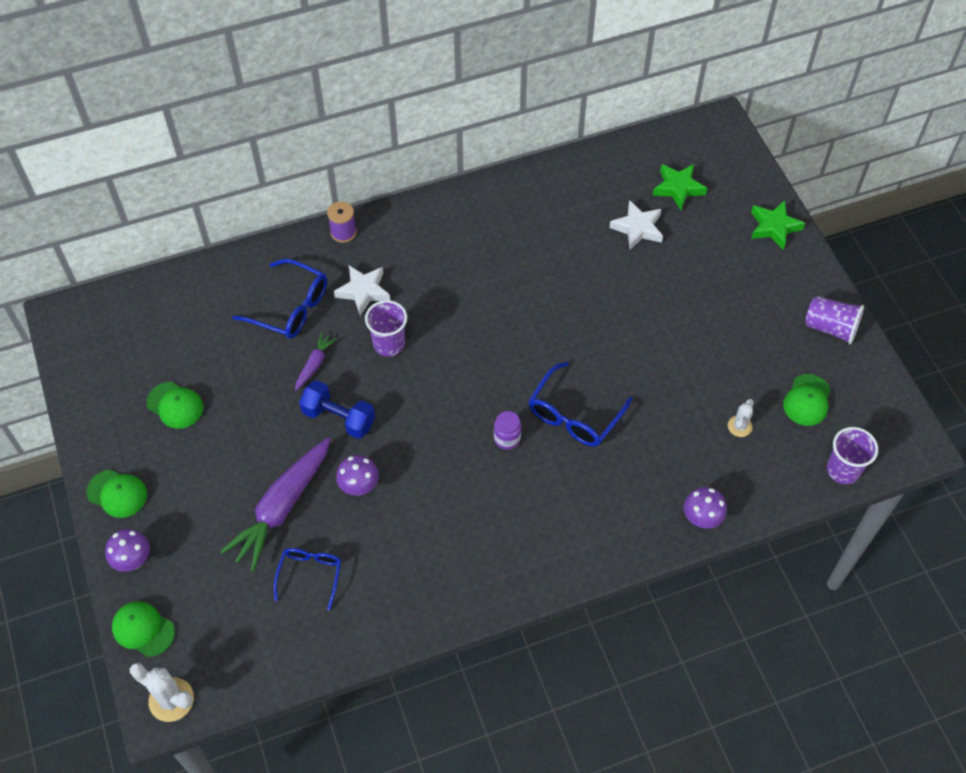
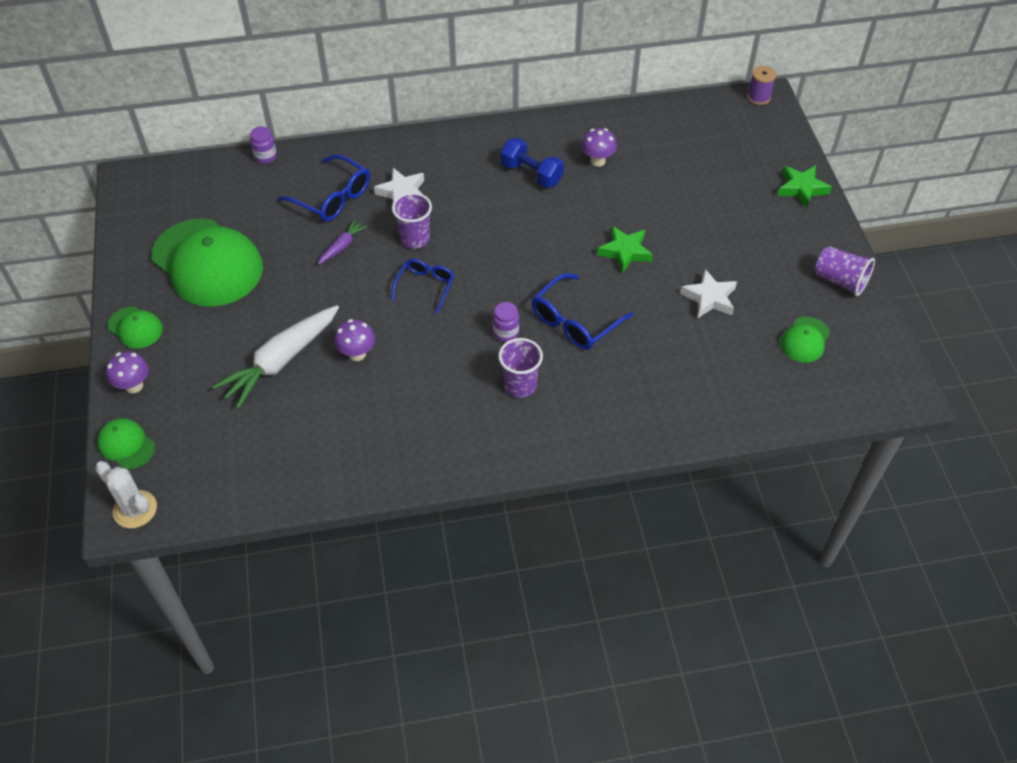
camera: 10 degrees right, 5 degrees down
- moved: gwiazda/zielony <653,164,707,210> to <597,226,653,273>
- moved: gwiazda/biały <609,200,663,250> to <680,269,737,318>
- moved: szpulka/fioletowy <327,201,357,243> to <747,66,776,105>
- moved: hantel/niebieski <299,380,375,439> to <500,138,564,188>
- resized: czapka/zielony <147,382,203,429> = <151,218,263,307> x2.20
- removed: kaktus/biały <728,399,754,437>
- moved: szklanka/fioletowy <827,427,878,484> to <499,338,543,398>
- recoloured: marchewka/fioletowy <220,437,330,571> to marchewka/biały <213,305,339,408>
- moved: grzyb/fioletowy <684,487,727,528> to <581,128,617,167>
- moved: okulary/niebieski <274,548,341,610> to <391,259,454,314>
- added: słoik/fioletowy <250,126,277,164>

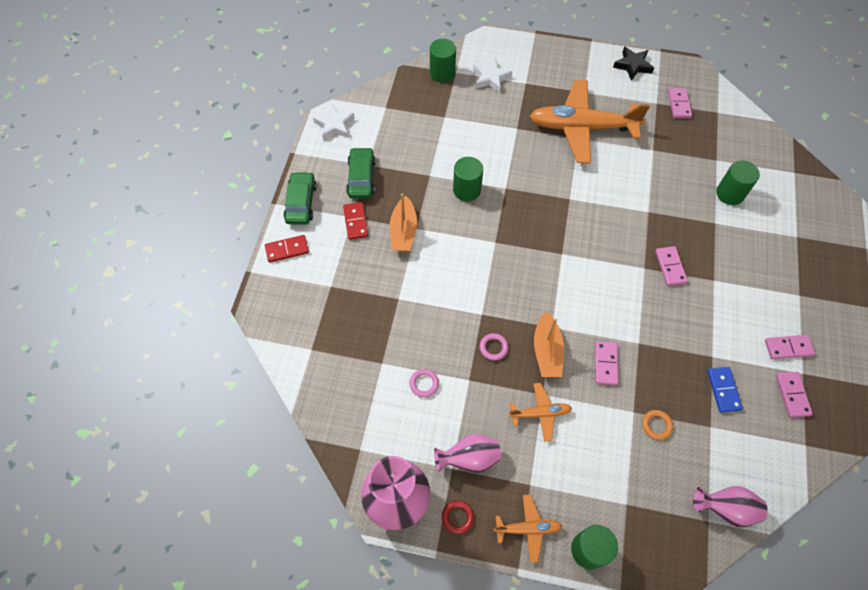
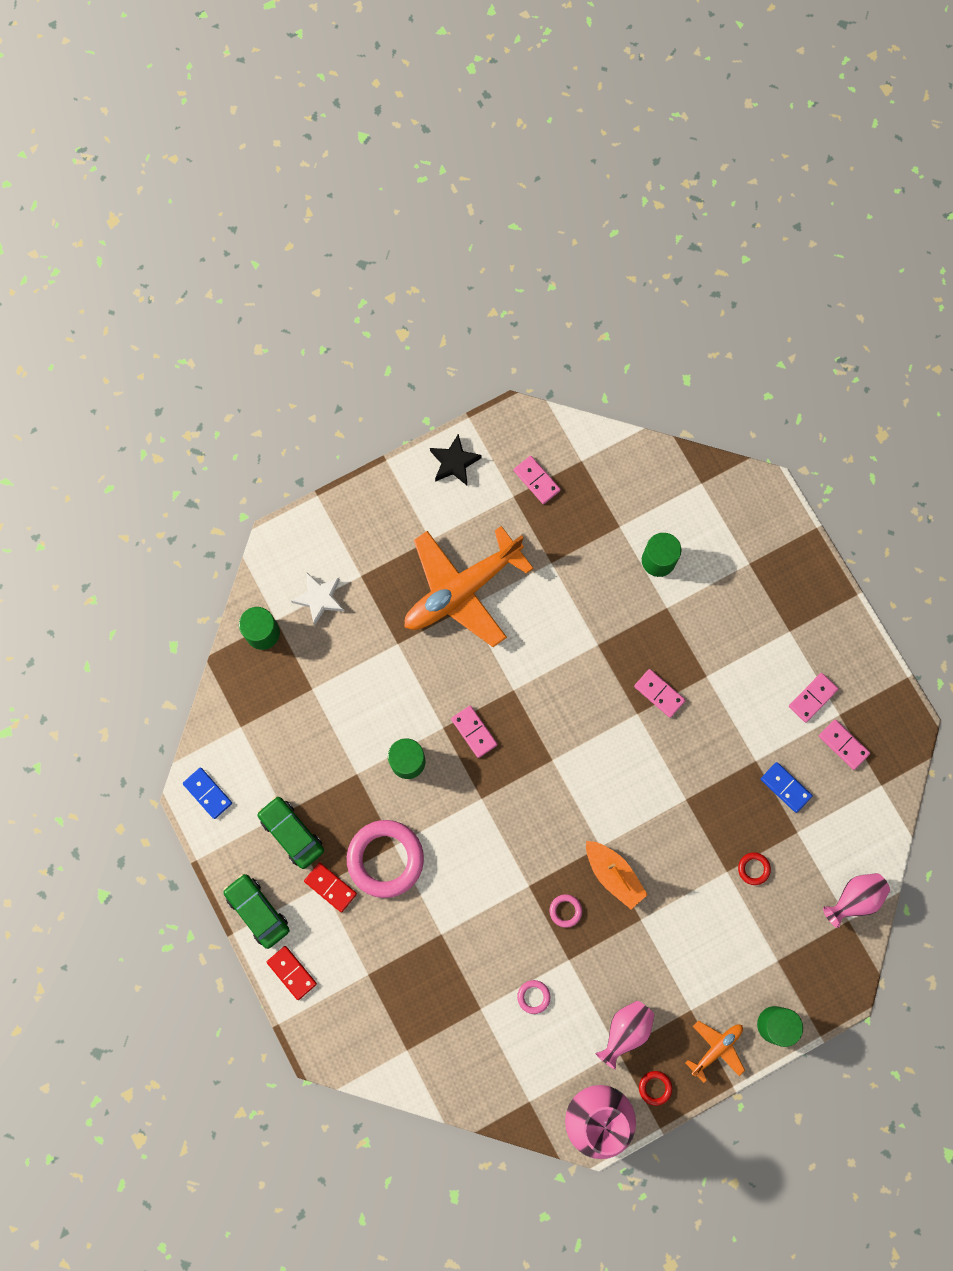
camera: 40 degrees left, 15 degrees up
- replaced: gwiazda/biały <313,104,355,141> to kostka domina/niebieski <183,768,232,819>
- replaced: łódka/pomarańczowy <390,194,417,251> to pierścień/różowy <347,820,424,898>
- turned: kostka domina/czerwony <265,235,309,263> = <267,946,317,1000> 75 degrees counterclockwise
- moved: kostka domina/różowy <595,341,619,385> to <451,706,497,758>
- removed: samolot/pomarańczowy <509,383,572,442>
- recoloured: pierścień/pomarańczowy <642,410,673,440> to pierścień/czerwony <738,852,771,885>

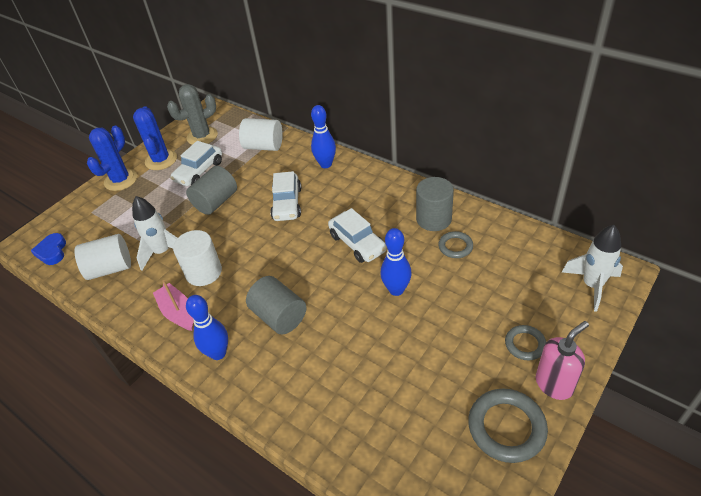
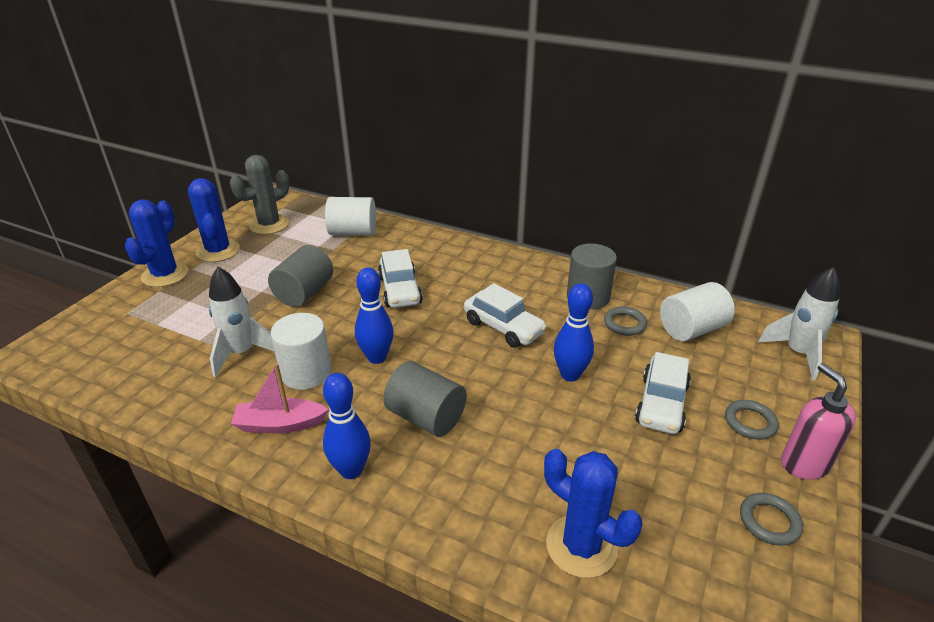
camera: 15 degrees left, 10 degrees down
- moved: kręgiel/niebieski <311,105,336,168> to <355,267,393,364>
- moved: samochód/biały <170,141,222,186> to <635,352,691,434>
- removed: serce/niebieski <31,233,66,265>
- moved: walec/biały <74,234,131,280> to <660,282,735,341>
- turned: łódka/różowy <153,280,194,331> = <231,363,329,433> 45 degrees counterclockwise
- turned: dozownik mydła/różowy <536,321,589,400> = <781,363,856,480> 60 degrees counterclockwise
- resized: pierścień/szary <468,389,548,463> = <740,493,803,546> x0.58
- added: kaktus/niebieski <544,449,643,578>

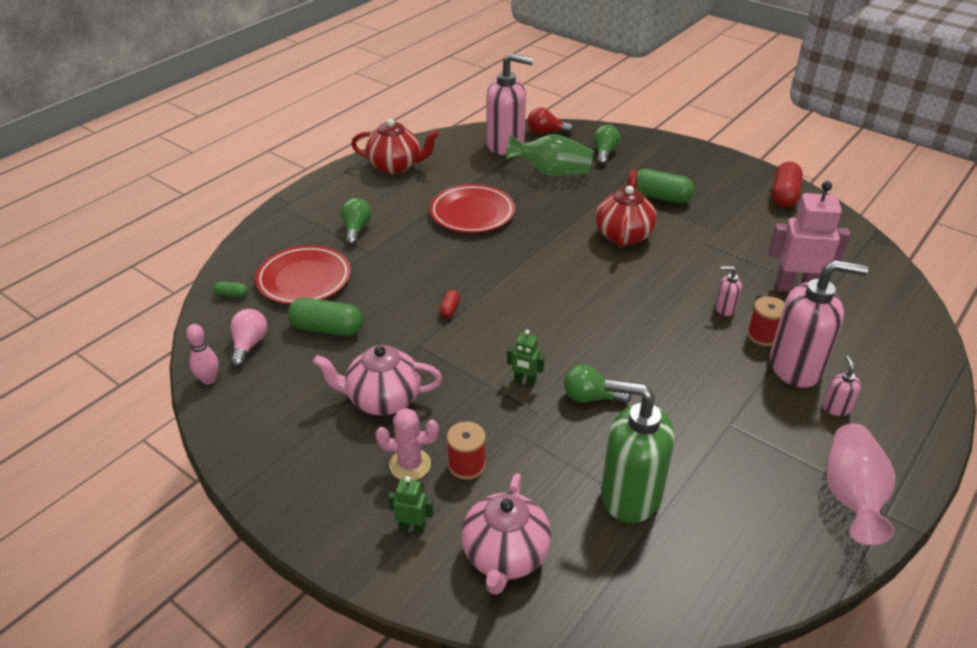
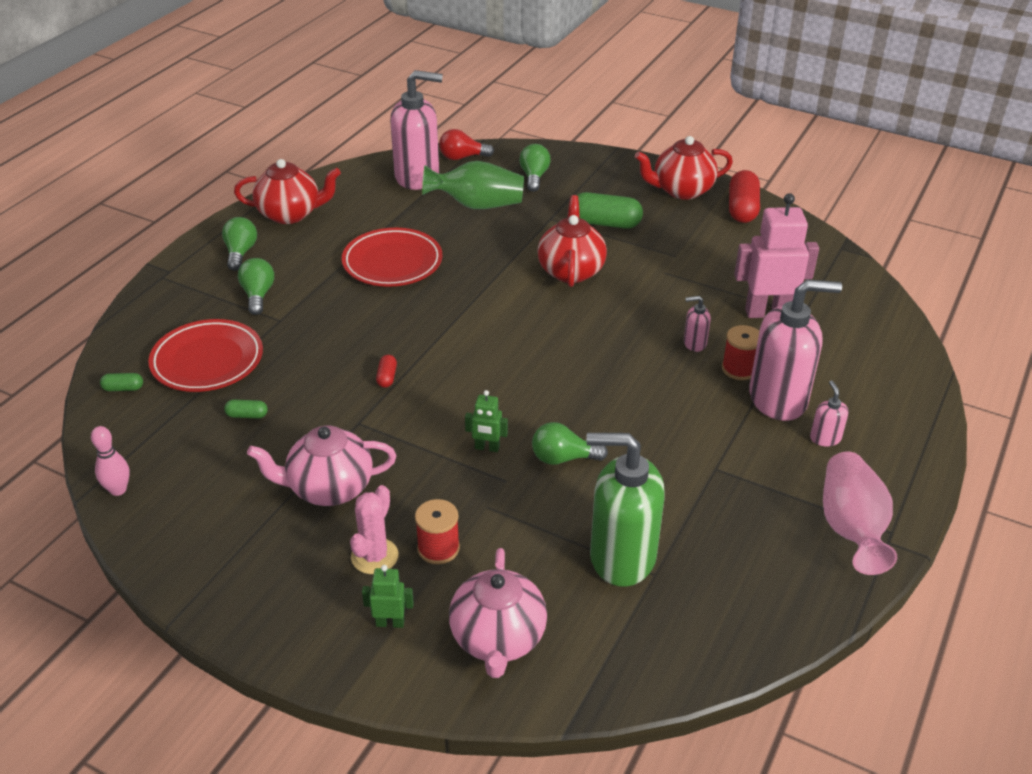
camera: 10 degrees left, 0 degrees up
- resized: kapsułka/zielony <287,298,363,336> = <224,400,268,419> x0.48
- removed: żarówka/różowy <230,309,267,368>
- turned: kaktus/różowy <375,408,439,480> = <350,485,399,574> 60 degrees counterclockwise
- added: imbryk/czerwony <635,136,733,200>
- added: żarówka/zielony <222,217,257,271>

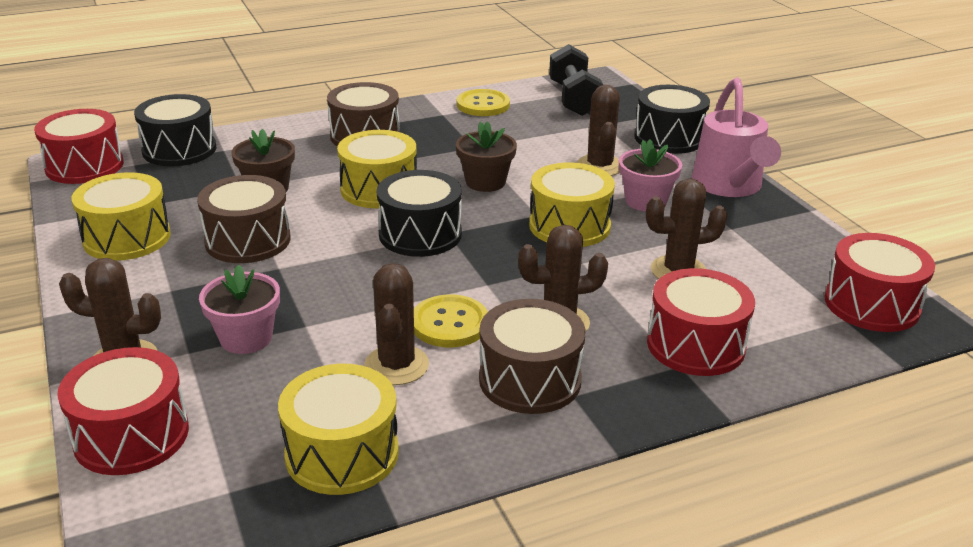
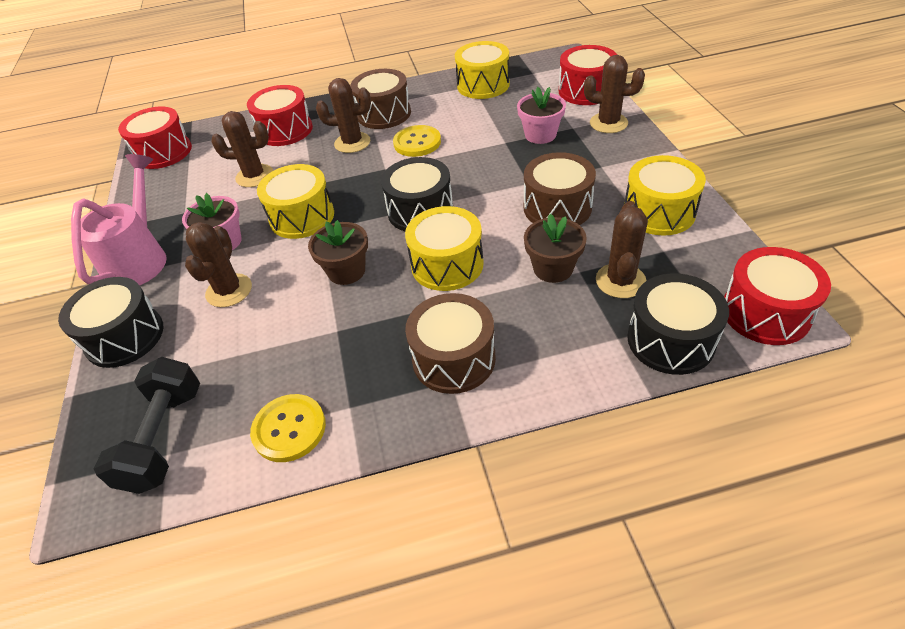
camera: 165 degrees left, 15 degrees up
- moved: kaktus/brązowy <364,263,429,385> to <596,201,648,298>

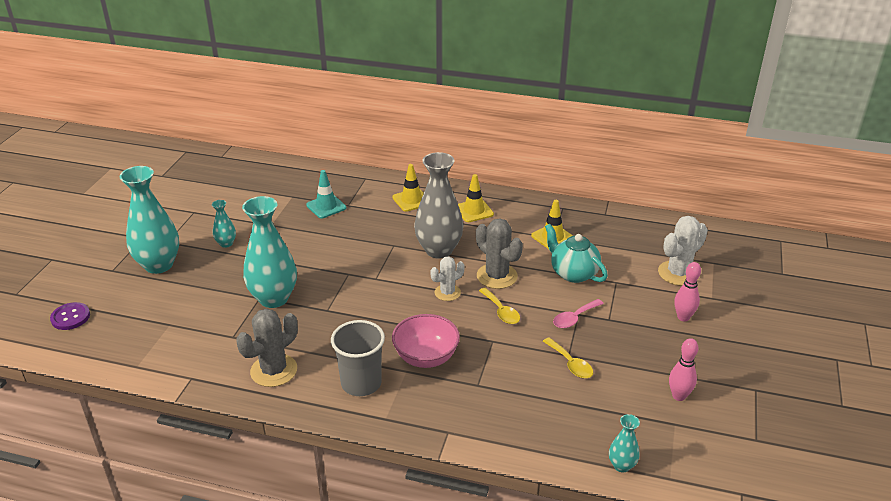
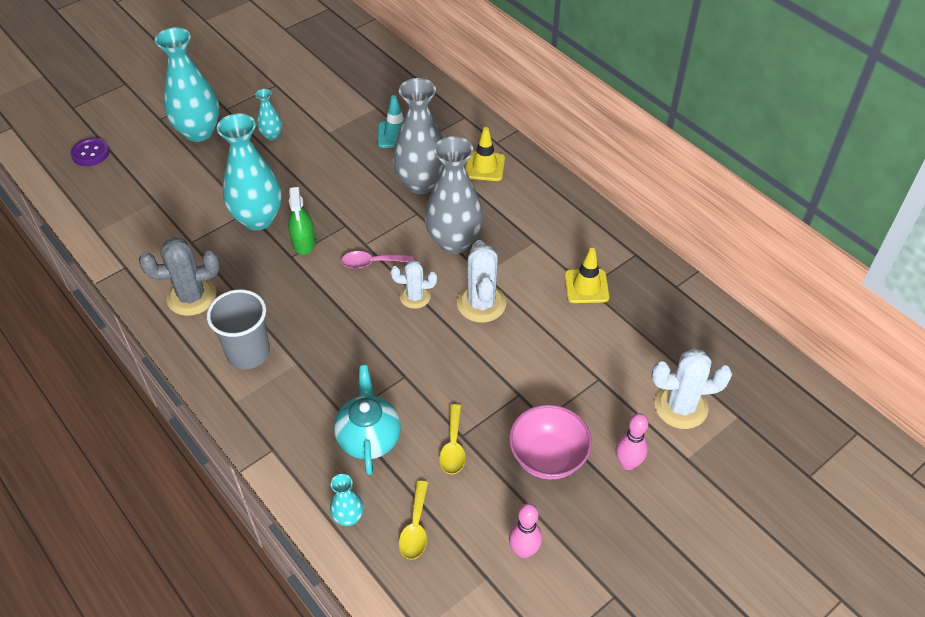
camera: 35 degrees right, 15 degrees up
- removed: pachołek/żółty <458,174,494,222>
- recoloured: kaktus/szary <476,218,523,289> to kaktus/biały <457,240,506,323>
- moved: imbryk/turkusowy <545,224,608,283> to <334,365,401,475>
- moved: łyżka/żółty <479,288,520,324> to <399,481,428,560>
- moved: łyżka/różowy <553,299,604,328> to <341,251,413,269>
- moved: miska/różowy <392,314,460,368> to <509,404,592,479>
- moved: wazon/turkusowy <609,414,640,473> to <330,474,363,526>
- added: wazon/szary <393,78,443,194>
- added: spryskiwacz/zielony <288,187,315,255>

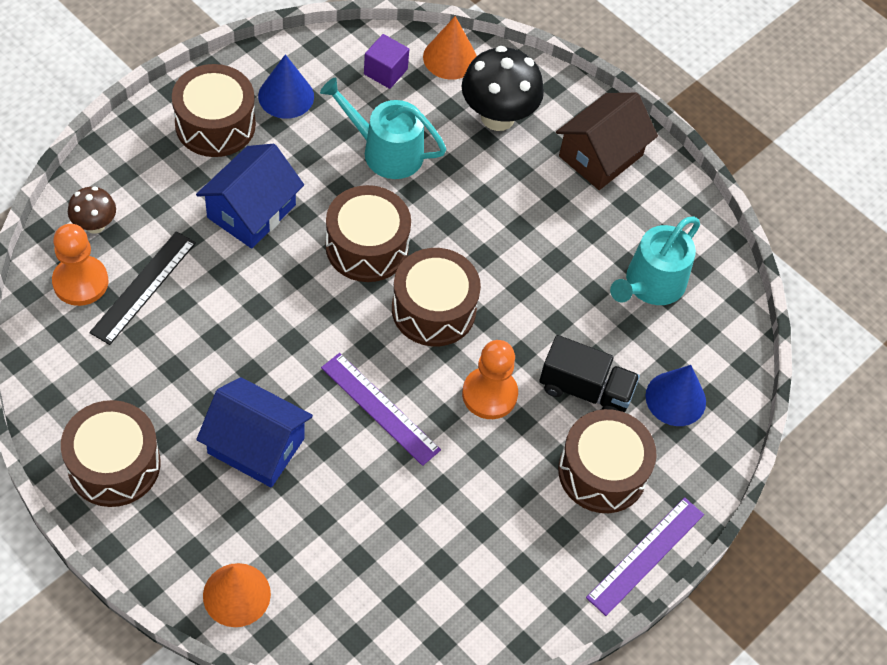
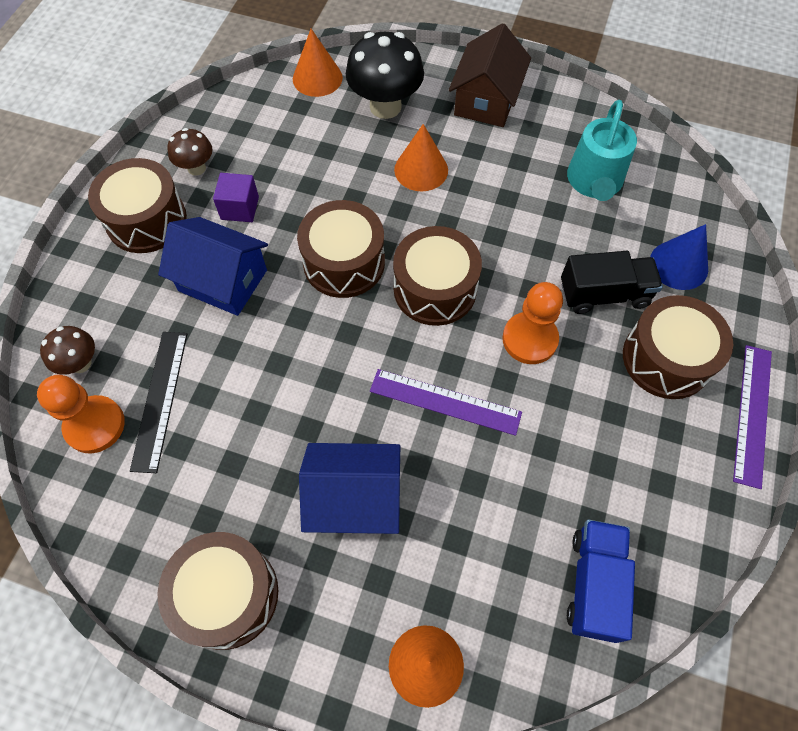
camera: 20 degrees left, 5 degrees up
- moved: sześcian/fioletowy <364,34,409,89> to <213,173,259,222>
- replaced: stożek/niebieski <258,54,314,119> to grzyb/brązowy <167,128,212,176>
- removed: konewka/turkusowy <320,78,447,179>
- turned: domek/niebieski <196,144,304,248> = <158,217,268,316> 75 degrees counterclockwise
- added: stożek/pomarańczowy <394,124,448,191>
- added: ciężarówka/niebieski <567,520,635,643>

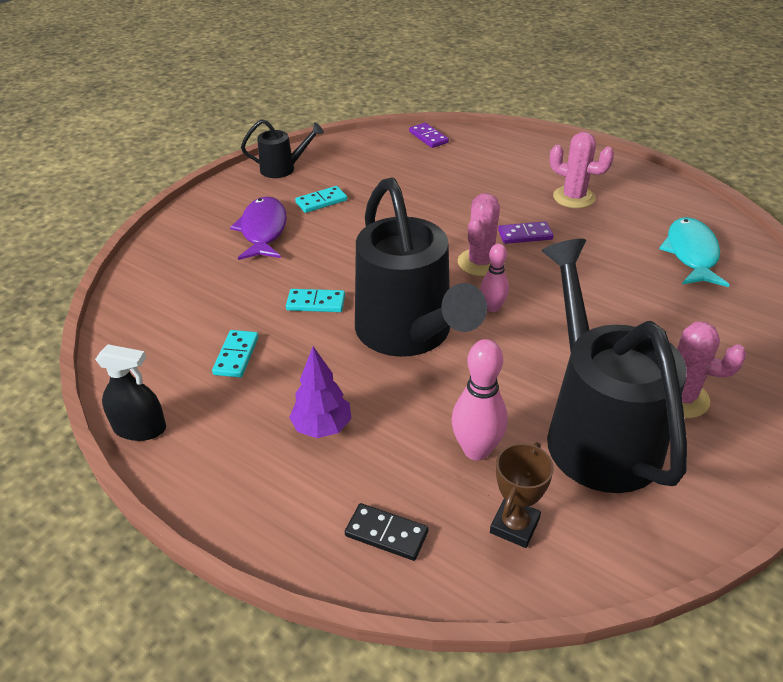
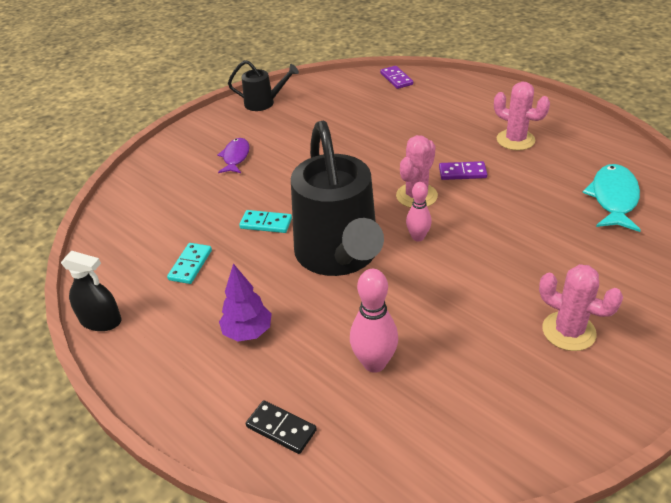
camera: 10 degrees right, 0 degrees up
- removed: kostka domina/turkusowy <295,186,347,213>
- resized: ryba/fioletowy <230,196,287,260> = <217,138,250,173> x0.65
- removed: konewka/czarny <542,239,687,493>
- removed: puchar/brązowy <490,442,554,548>

